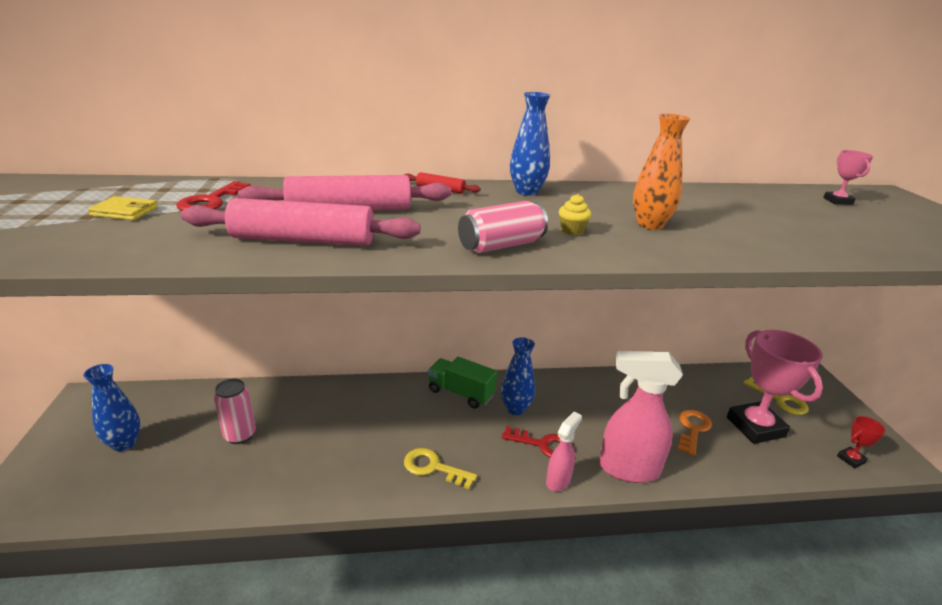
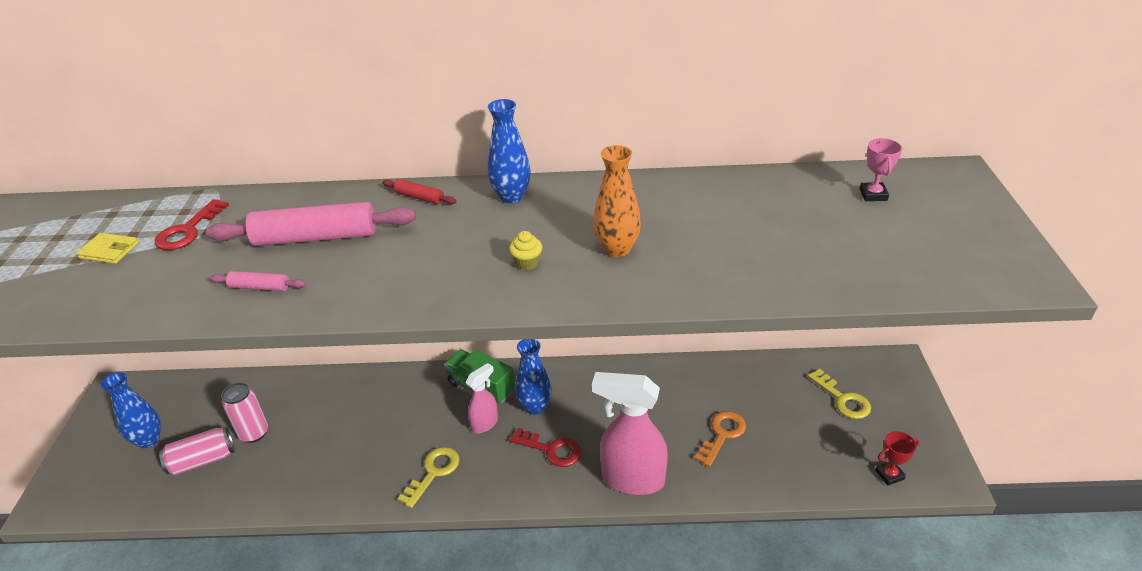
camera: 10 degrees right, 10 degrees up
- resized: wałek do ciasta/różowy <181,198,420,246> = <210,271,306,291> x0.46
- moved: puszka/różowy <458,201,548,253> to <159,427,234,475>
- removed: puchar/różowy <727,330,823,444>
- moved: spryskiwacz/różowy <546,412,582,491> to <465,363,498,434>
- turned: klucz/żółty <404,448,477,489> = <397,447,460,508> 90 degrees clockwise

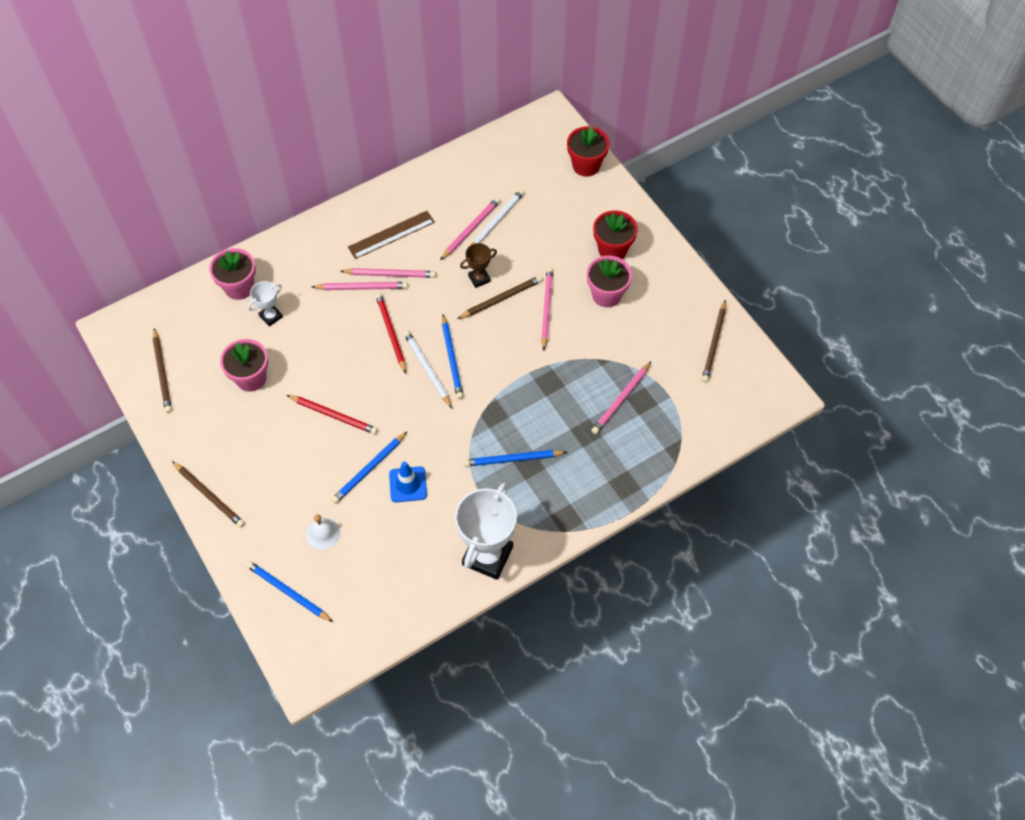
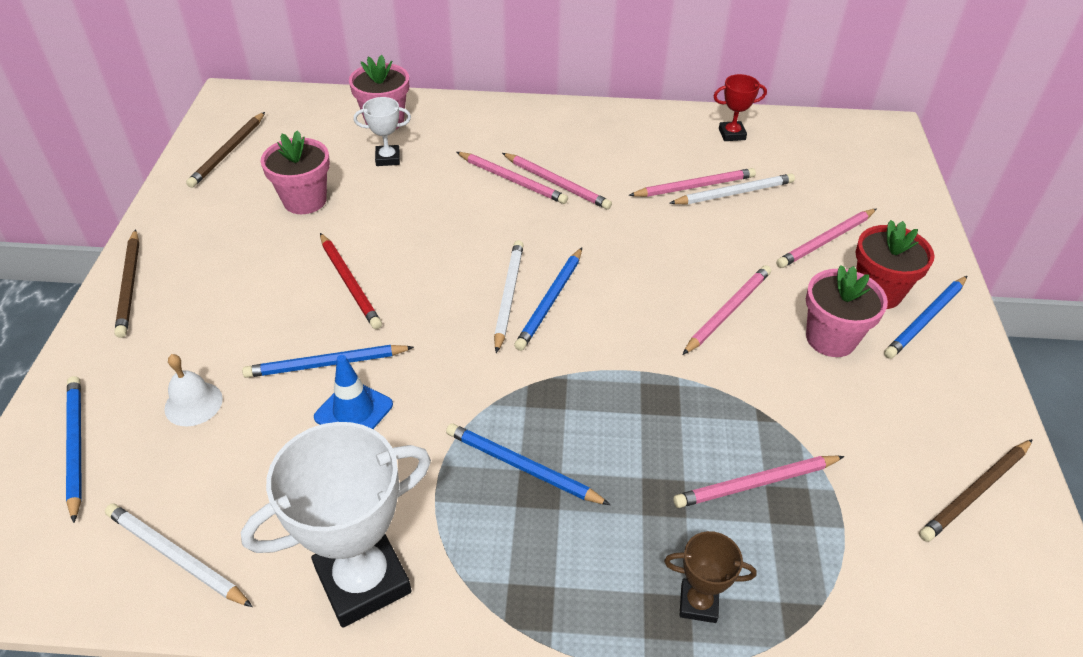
camera: 35 degrees right, 15 degrees down
- removed: doniczka/czerwony <567,126,610,177>
- removed: linijka/brązowy <348,211,435,259>
- moved: puchar/brązowy <460,243,497,288> to <664,531,756,623>
- removed: ołówek/brązowy <457,276,542,319>
- removed: ołówek/czerwony <376,293,406,374>
- added: puchar/czerwony <714,74,767,141>
- added: ołówek/różowy <776,209,876,268>
- added: ołówek/niebieski <884,276,967,359>
- added: ołówek/biały <105,503,253,607>

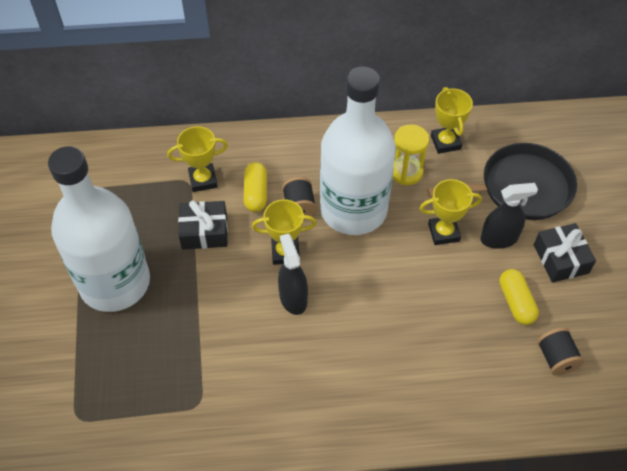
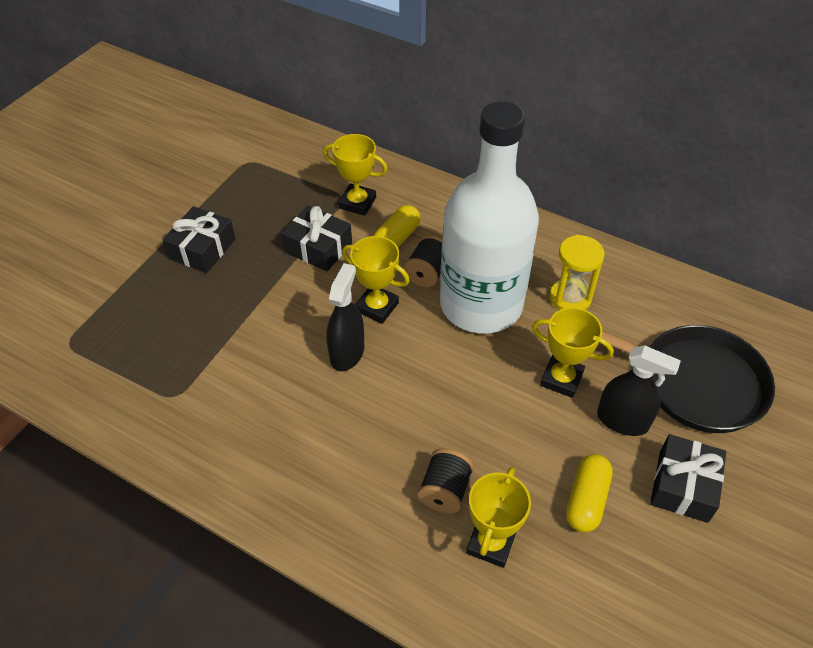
camera: 35 degrees right, 5 degrees down
- moved: puchar/żółty <431,87,473,154> to <466,467,531,568>
- replaced: butelka/biały <48,146,150,312> to prezent/czarny <163,206,235,273>
- moved: szpulka/czarny <537,327,584,376> to <417,448,474,513>

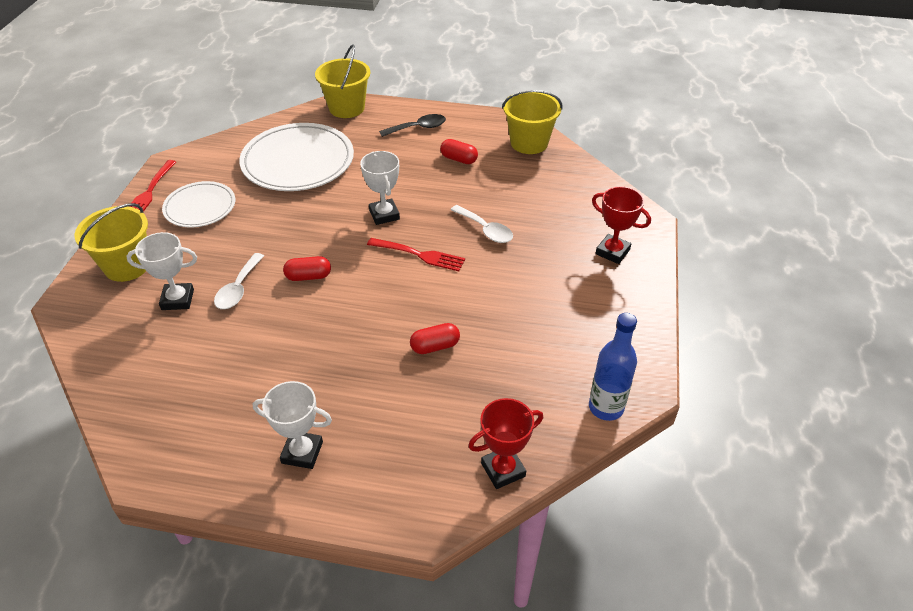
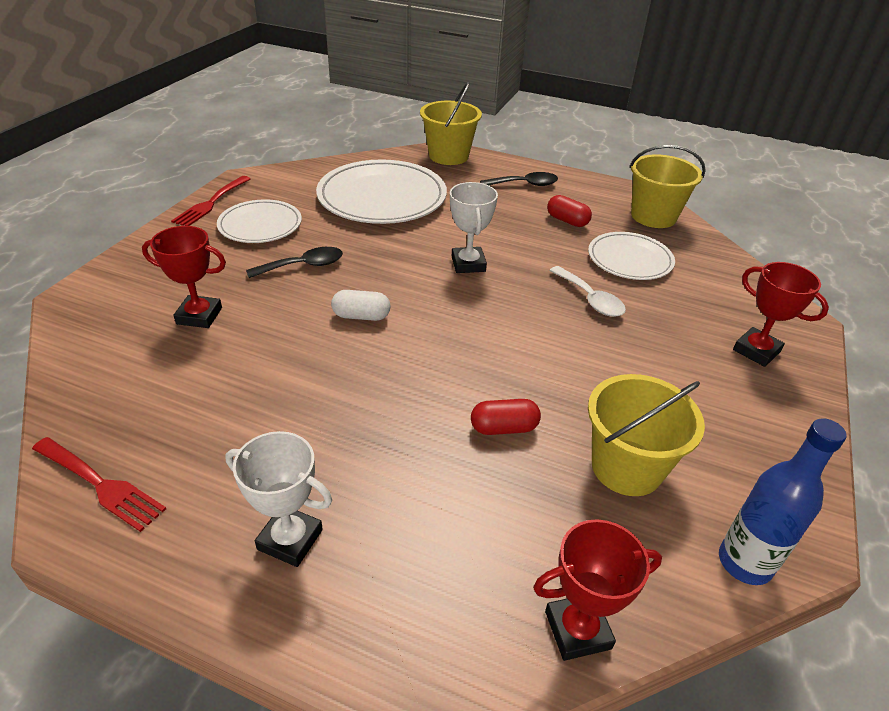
camera: 10 degrees right, 5 degrees down
- moved: wiadro/żółty <74,203,148,282> to <588,374,705,496>
- recoloured: puchar/biały <126,232,197,310> to puchar/czerwony <142,226,226,328>
- moved: widelec/czerwony <367,238,465,271> to <32,437,166,532>
- removed: łyżka/biały <214,253,264,309>
- recoloured: kapsułka/czerwony <283,256,331,281> to kapsułka/biały <331,290,390,321>
- added: talerz/biały <588,232,675,280>
- added: łyżka/czarny <246,247,343,278>

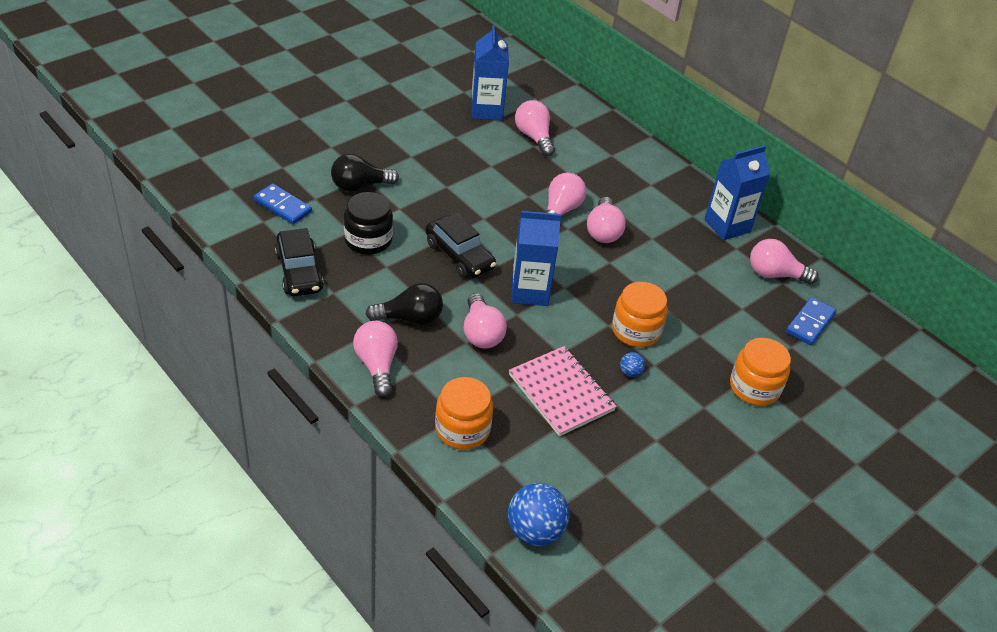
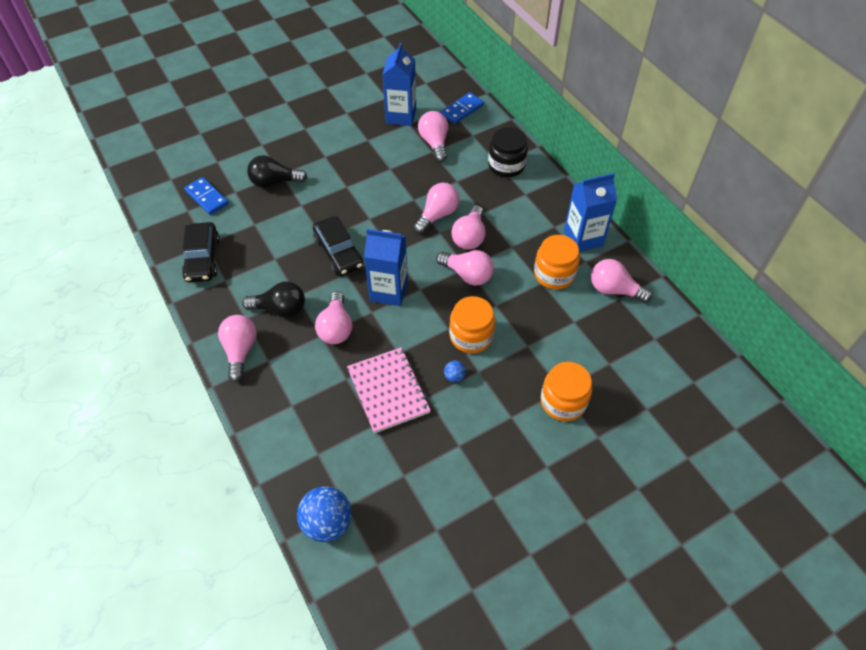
camera: 15 degrees right, 10 degrees up
- moved: słoik/czarny <344,192,393,255> to <488,127,528,177>
- moved: kostka domina/niebieski <786,297,837,345> to <441,92,484,124>
- moved: słoik/pomarańczowy <435,377,493,450> to <534,235,580,289>
- added: żarówka/różowy <436,250,494,285>

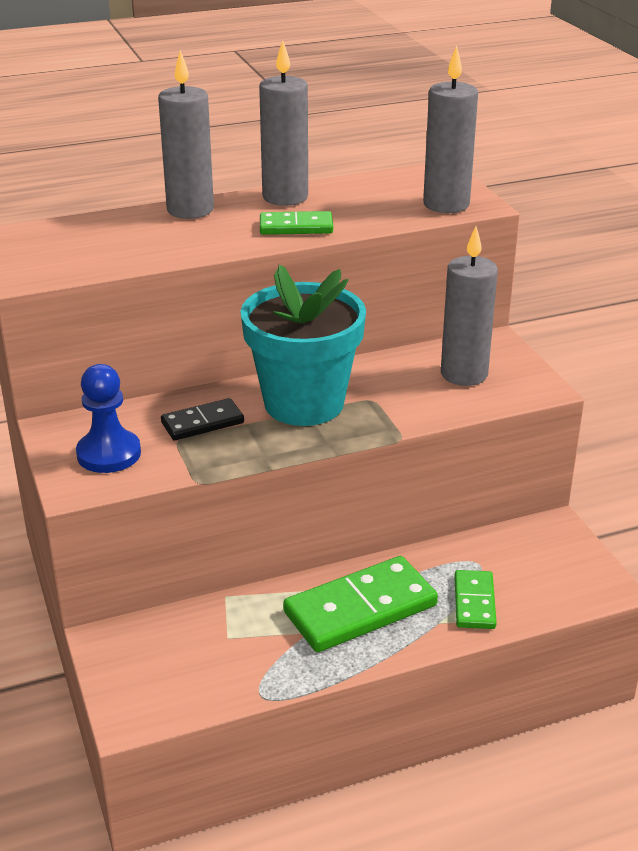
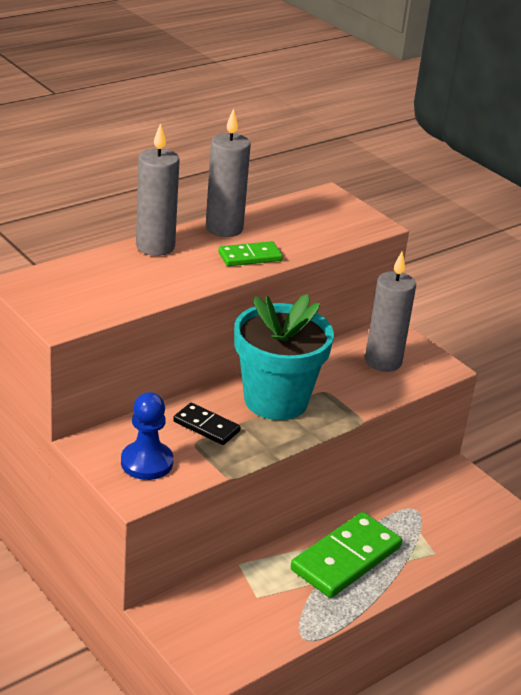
camera: 20 degrees left, 0 degrees up
- removed: świeca/szary <423,45,478,213>
- turned: kostka domina/czarny <161,398,244,440> = <173,403,240,445> 75 degrees clockwise
- removed: kostka domina/zielony <455,570,497,629>

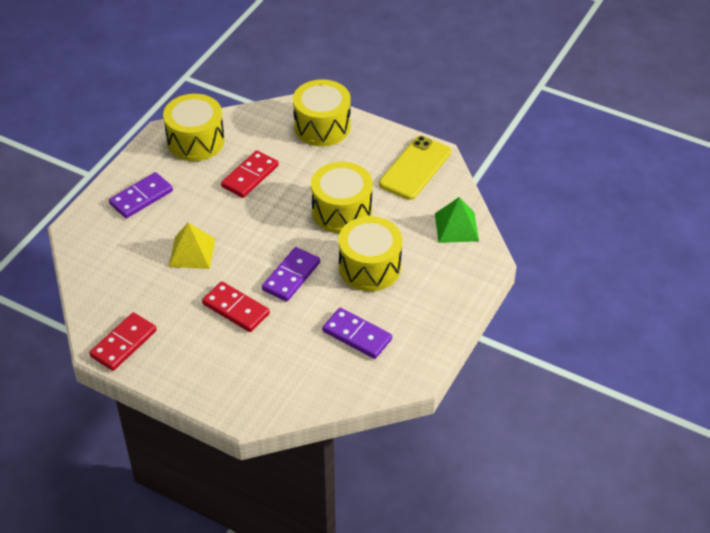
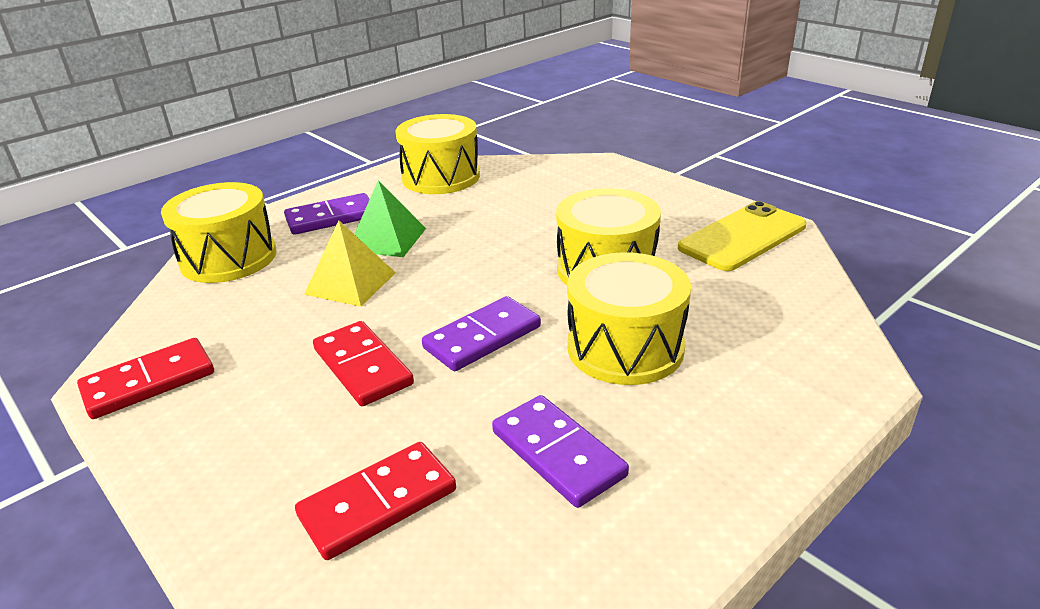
camera: 20 degrees right, 15 degrees down
- moved: bęben/żółty <293,79,351,146> to <161,182,277,283>
- moved: kostka domina/czerwony <221,150,279,198> to <295,442,456,560>
- moved: piramida/zielony <435,197,479,243> to <354,180,426,257>

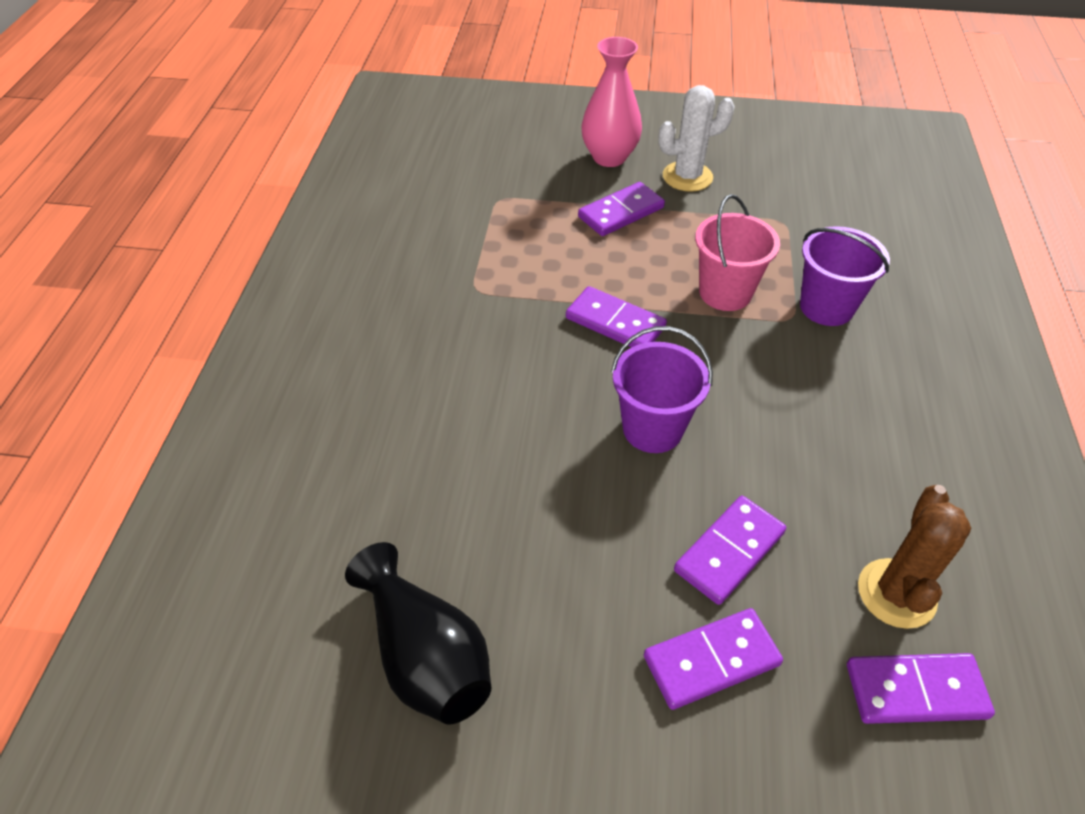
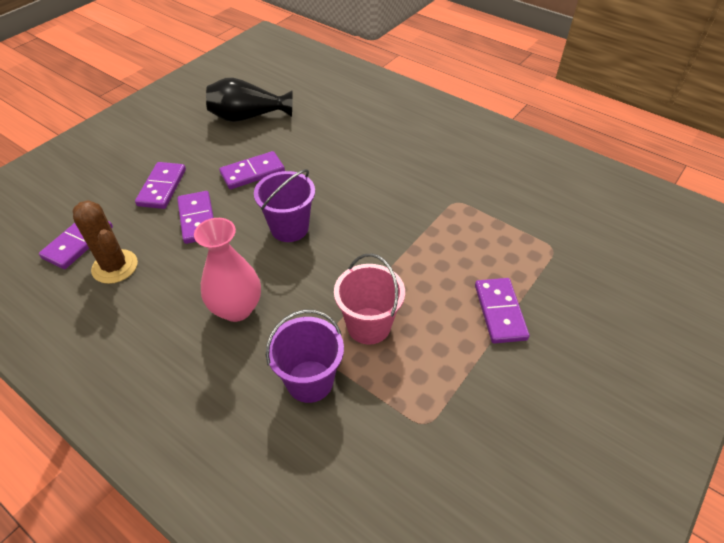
camera: 120 degrees right, 0 degrees up
- moved: wazon/różowy <581,37,642,167> to <194,218,261,322>
- removed: kaktus/biały <658,85,735,192>
- moved: kostka domina/fioletowy <566,286,667,347> to <219,151,285,189>

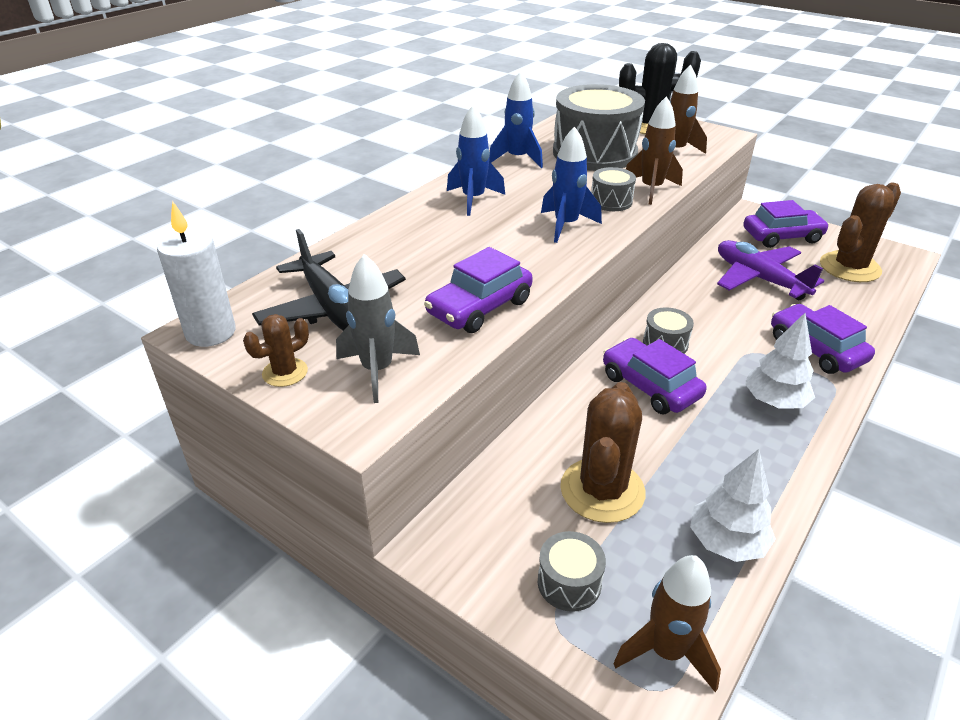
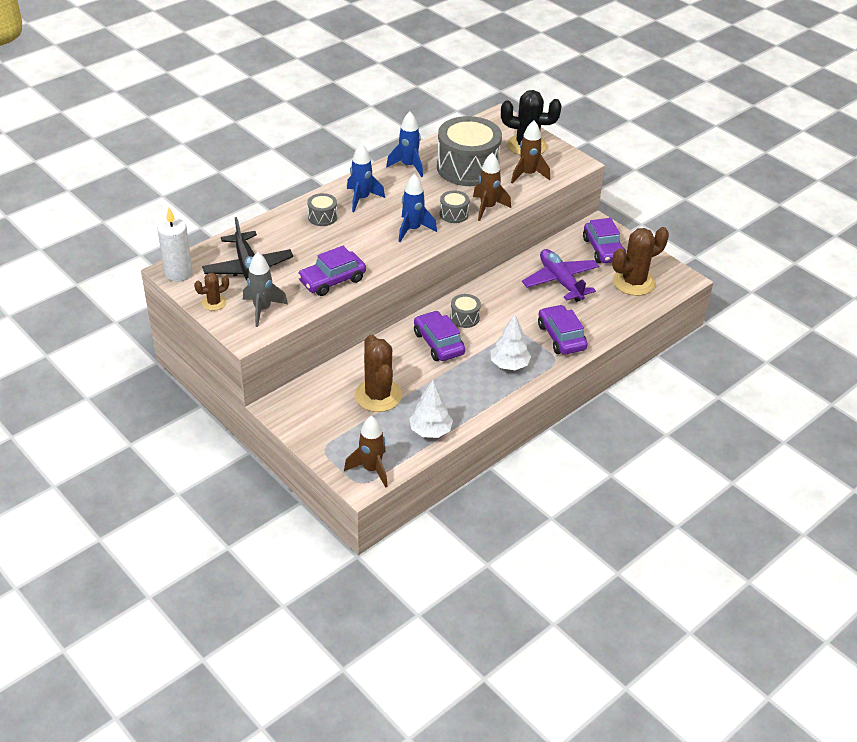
camera: 10 degrees right, 5 degrees up
- turned: samochód/fioletowy <743,200,829,248> = <583,218,626,263> 75 degrees clockwise
- turned: kaktus/brązowy <560,382,645,523> = <354,334,402,412> 45 degrees counterclockwise
- moved: bęben/szary <538,531,606,612> to <307,193,337,226>

